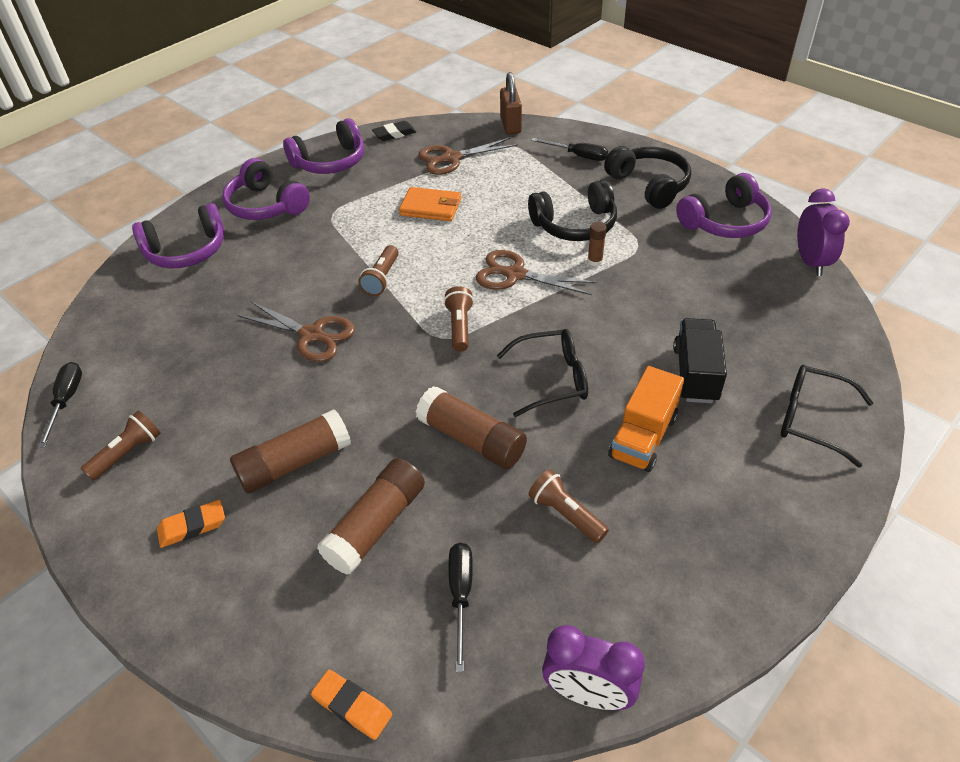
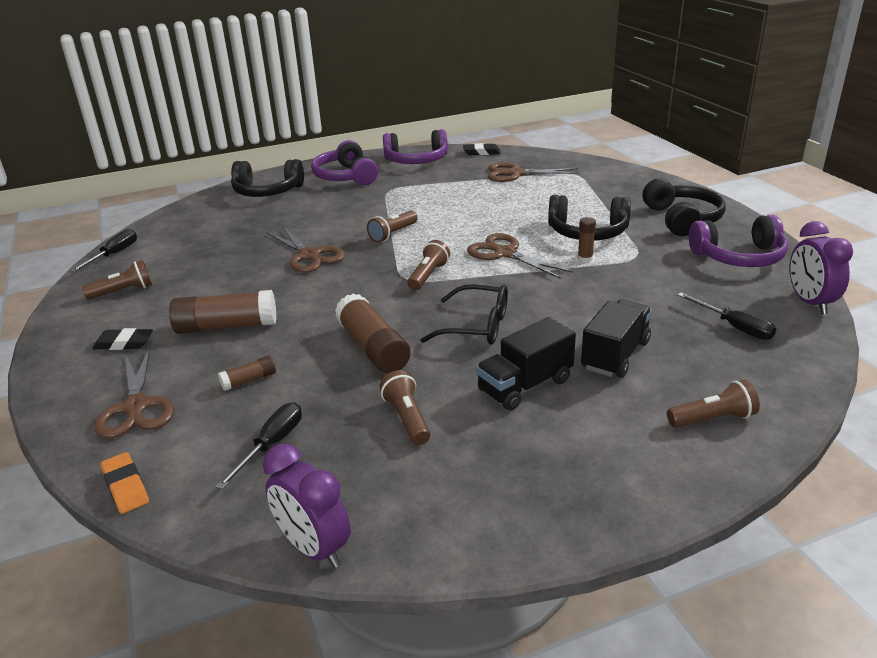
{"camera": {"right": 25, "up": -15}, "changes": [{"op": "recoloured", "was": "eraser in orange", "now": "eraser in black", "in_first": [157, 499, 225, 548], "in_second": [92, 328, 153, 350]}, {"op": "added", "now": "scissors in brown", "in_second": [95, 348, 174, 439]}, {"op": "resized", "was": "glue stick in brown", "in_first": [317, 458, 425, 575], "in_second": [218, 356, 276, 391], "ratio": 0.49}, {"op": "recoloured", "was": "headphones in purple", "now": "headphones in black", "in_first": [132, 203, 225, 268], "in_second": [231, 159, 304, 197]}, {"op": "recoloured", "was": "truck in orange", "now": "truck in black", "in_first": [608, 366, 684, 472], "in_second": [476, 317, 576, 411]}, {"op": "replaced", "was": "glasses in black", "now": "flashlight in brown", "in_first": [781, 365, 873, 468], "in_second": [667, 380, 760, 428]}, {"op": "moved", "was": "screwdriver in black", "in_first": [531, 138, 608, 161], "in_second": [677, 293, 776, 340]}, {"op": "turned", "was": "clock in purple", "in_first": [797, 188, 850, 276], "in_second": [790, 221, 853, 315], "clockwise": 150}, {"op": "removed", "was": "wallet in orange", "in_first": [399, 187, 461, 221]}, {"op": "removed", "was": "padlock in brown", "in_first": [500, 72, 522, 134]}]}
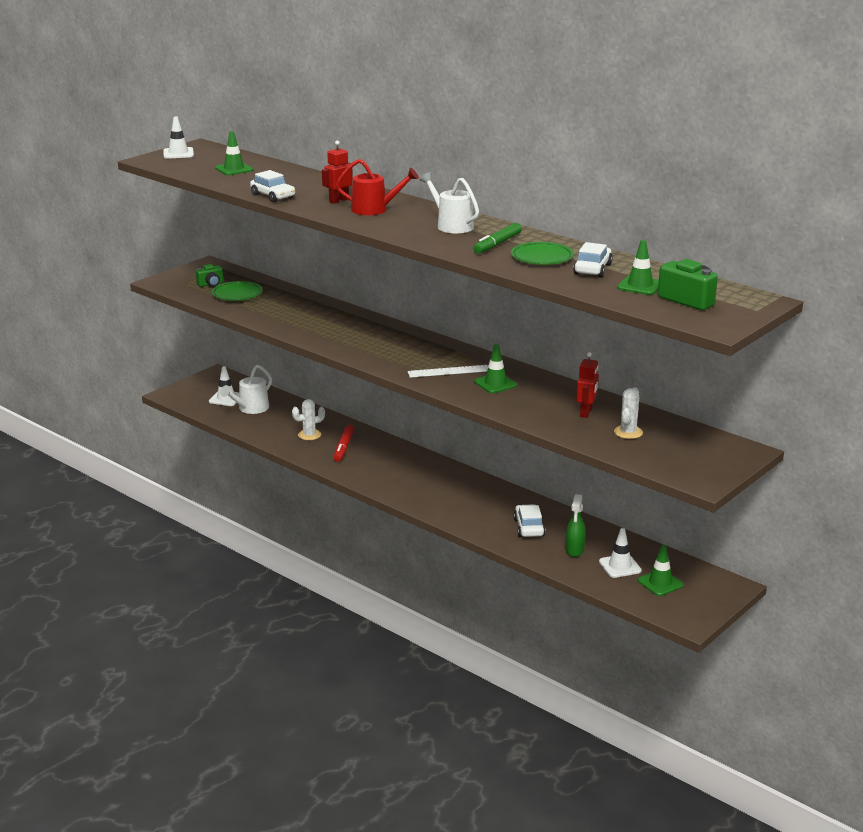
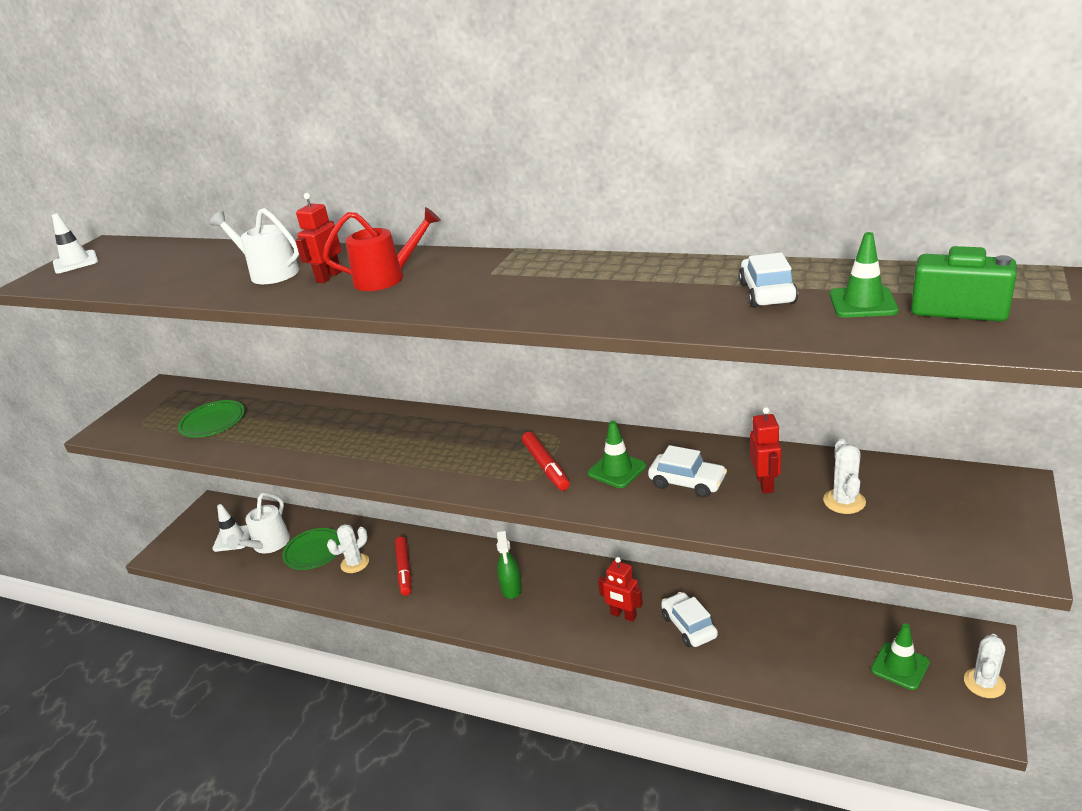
{"camera": {"right": -15, "up": 5}, "changes": [{"op": "moved", "was": "watering can in white", "in_first": [420, 172, 479, 233], "in_second": [210, 208, 299, 284]}, {"op": "moved", "was": "plate in green", "in_first": [511, 242, 574, 265], "in_second": [282, 528, 340, 570]}, {"op": "moved", "was": "spray bottle in green", "in_first": [566, 494, 586, 557], "in_second": [497, 531, 522, 599]}, {"op": "replaced", "was": "ruler in white", "now": "marker in red", "in_first": [407, 365, 488, 378], "in_second": [522, 432, 570, 491]}, {"op": "added", "now": "robot in red", "in_second": [598, 557, 643, 622]}, {"op": "moved", "was": "car in white", "in_first": [250, 170, 295, 202], "in_second": [648, 445, 727, 498]}, {"op": "added", "now": "cactus in white", "in_second": [964, 634, 1006, 698]}, {"op": "removed", "was": "camera in green", "in_first": [196, 264, 223, 287]}, {"op": "removed", "was": "traffic cone in green", "in_first": [215, 131, 253, 175]}, {"op": "removed", "was": "marker in green", "in_first": [473, 223, 522, 254]}, {"op": "removed", "was": "traffic cone in white", "in_first": [599, 528, 642, 578]}]}
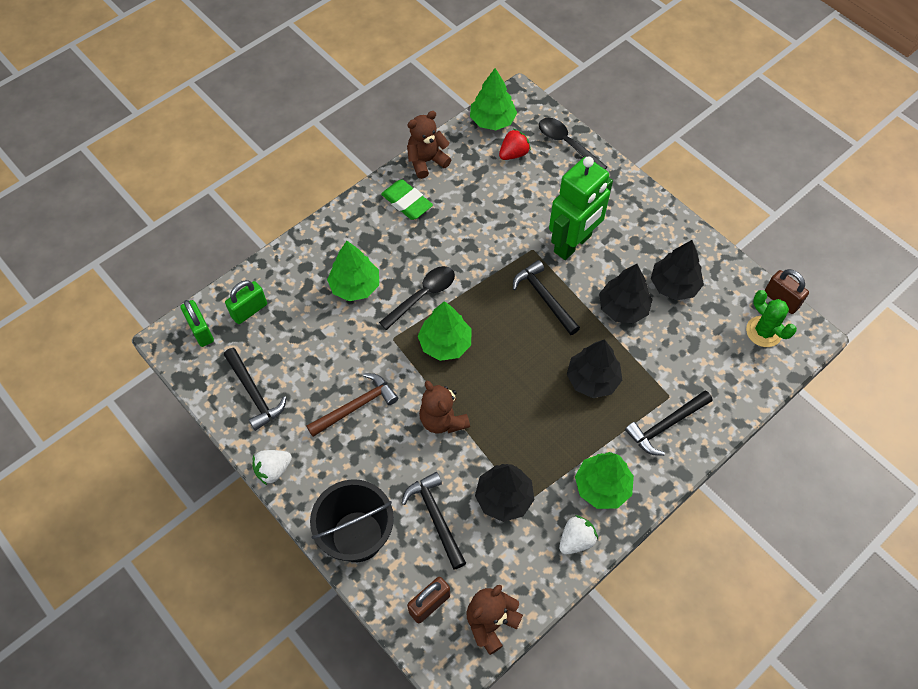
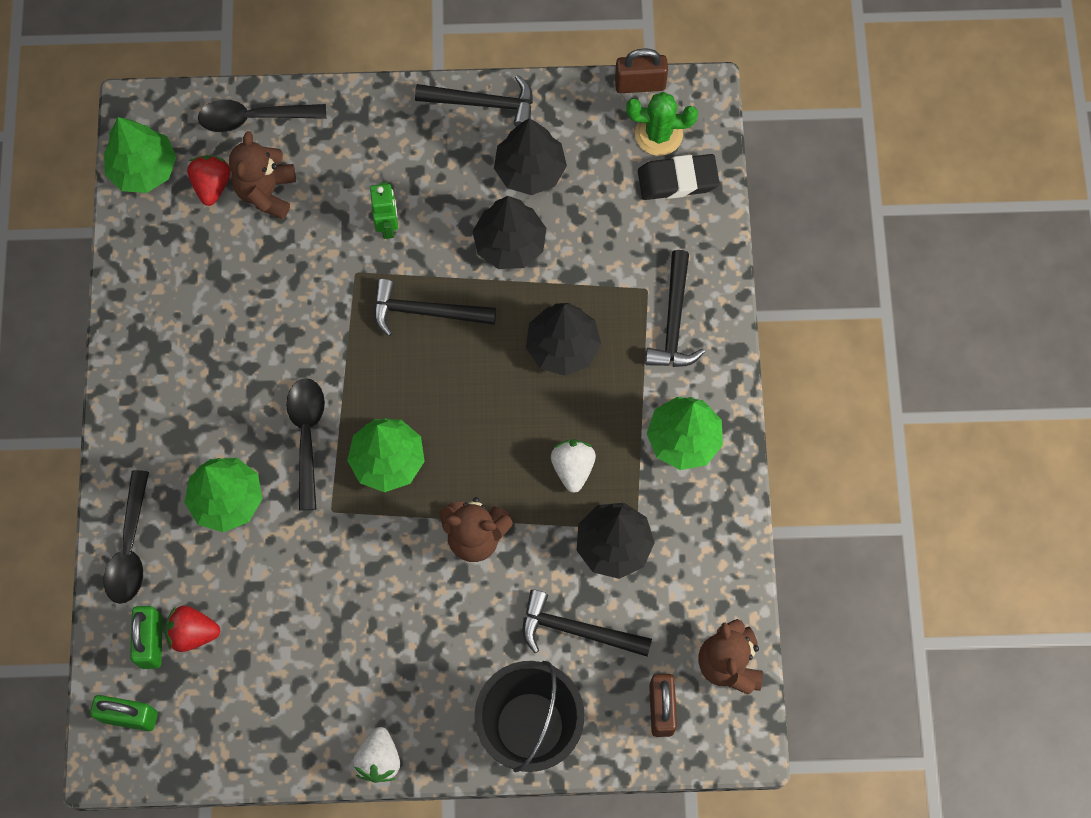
{"camera": {"right": -50, "up": 10}, "changes": [{"op": "added", "now": "spoon in black", "in_second": [103, 470, 149, 604]}, {"op": "added", "now": "strawberry in red", "in_second": [164, 606, 221, 652]}, {"op": "moved", "was": "teddy bear in brown", "in_first": [407, 111, 451, 179], "in_second": [229, 131, 296, 219]}, {"op": "resized", "was": "robot in green", "in_first": [549, 156, 613, 260], "in_second": [370, 182, 398, 239], "ratio": 0.46}, {"op": "moved", "was": "hammer in black", "in_first": [224, 348, 287, 431], "in_second": [415, 75, 533, 127]}, {"op": "moved", "was": "strawberry in white", "in_first": [559, 515, 598, 555], "in_second": [551, 439, 596, 493]}, {"op": "added", "now": "eraser in black", "in_second": [638, 154, 720, 200]}, {"op": "removed", "was": "hammer in brown", "in_first": [307, 373, 398, 437]}, {"op": "removed", "was": "eraser in green", "in_first": [381, 179, 433, 220]}]}
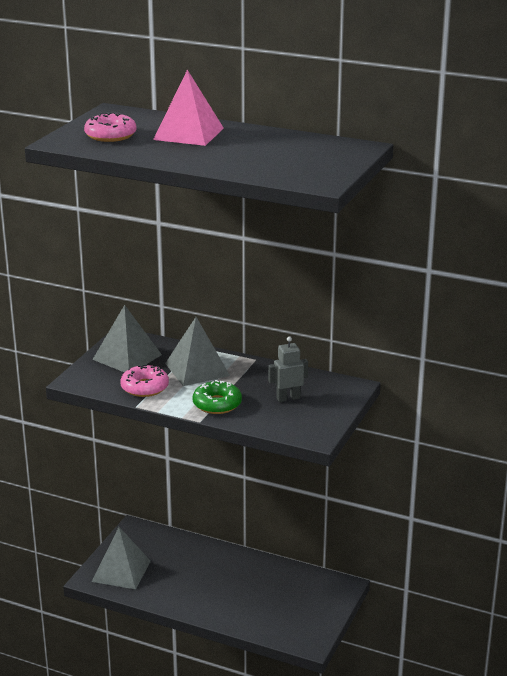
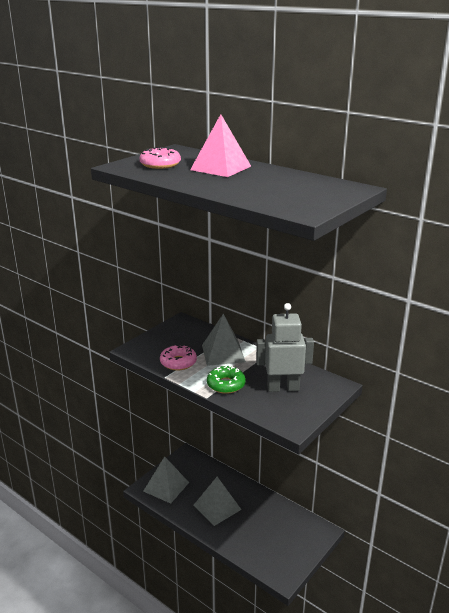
{"camera": {"right": 15, "up": 0}, "changes": [{"op": "moved", "was": "pyramid in grey", "in_first": [92, 305, 162, 373], "in_second": [194, 477, 242, 526]}, {"op": "resized", "was": "robot in grey", "in_first": [268, 336, 308, 402], "in_second": [256, 303, 314, 392], "ratio": 1.71}]}
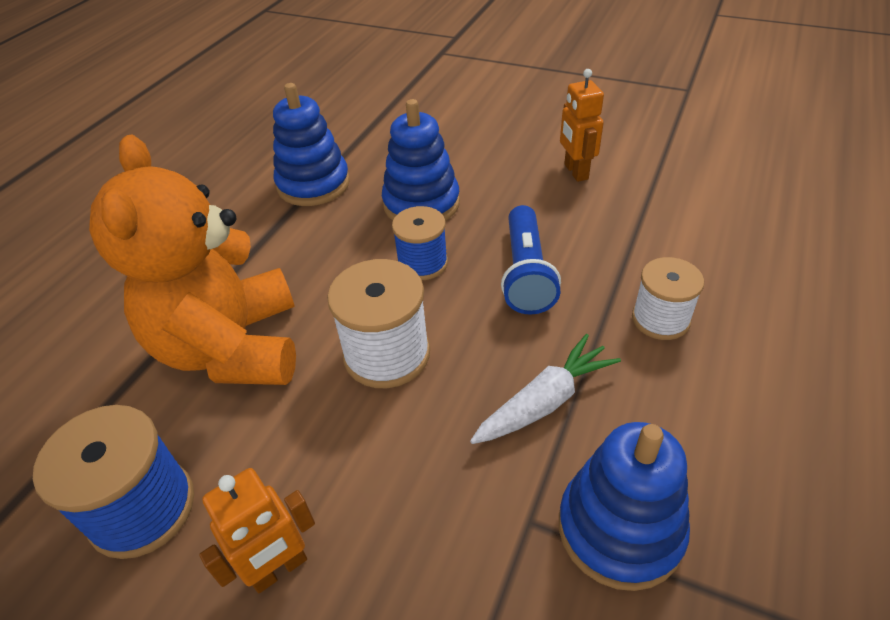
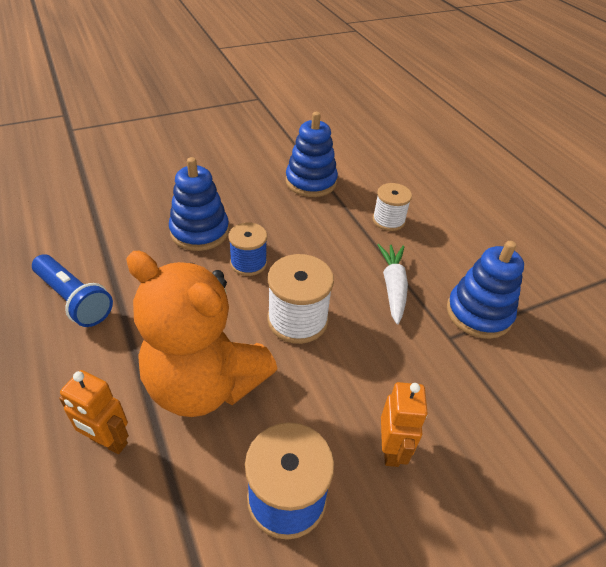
{"camera": {"right": -55, "up": 0}, "changes": [{"op": "moved", "was": "flashlight in blue", "in_first": [501, 205, 561, 314], "in_second": [32, 255, 113, 327]}, {"op": "moved", "was": "robot in orange", "in_first": [560, 69, 604, 182], "in_second": [59, 370, 129, 454]}, {"op": "moved", "was": "stacking toy in blue", "in_first": [273, 83, 350, 206], "in_second": [286, 112, 338, 197]}]}
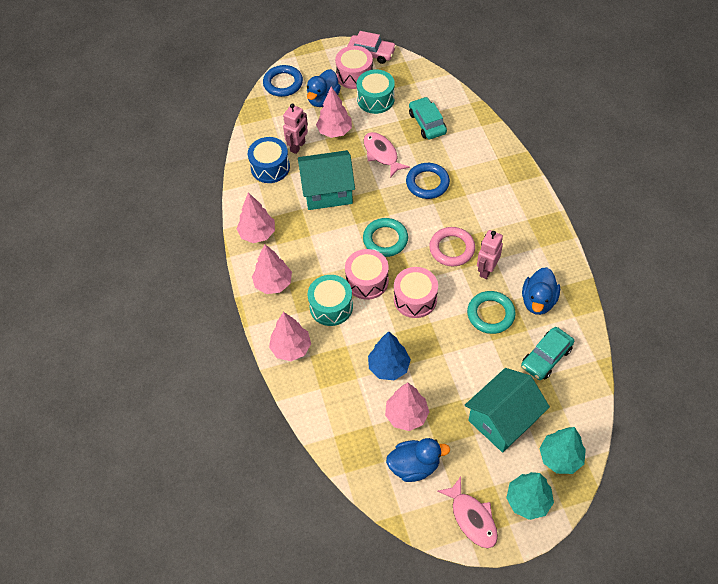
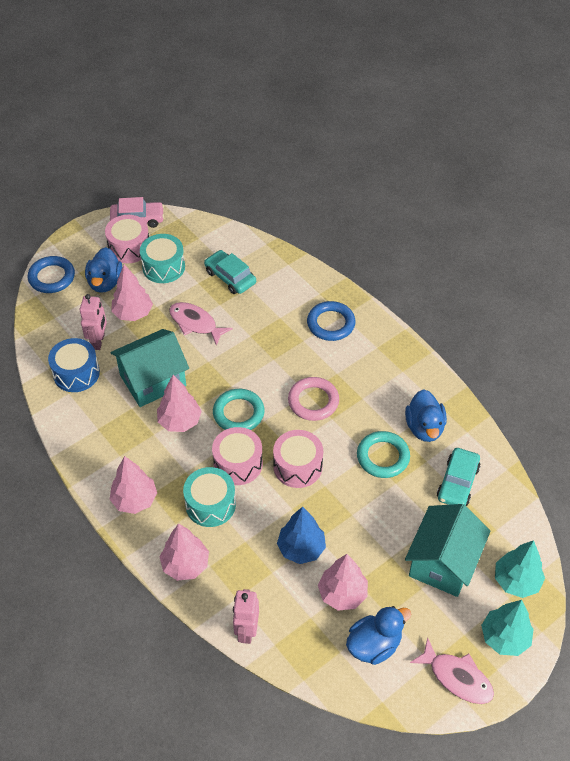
{"camera": {"right": -25, "up": -5}, "changes": [{"op": "moved", "was": "tree in pink", "in_first": [237, 192, 275, 243], "in_second": [157, 375, 202, 432]}, {"op": "moved", "was": "robot in pink", "in_first": [477, 230, 503, 279], "in_second": [233, 589, 259, 644]}, {"op": "moved", "was": "ring in blue", "in_first": [406, 163, 450, 199], "in_second": [307, 301, 355, 341]}]}
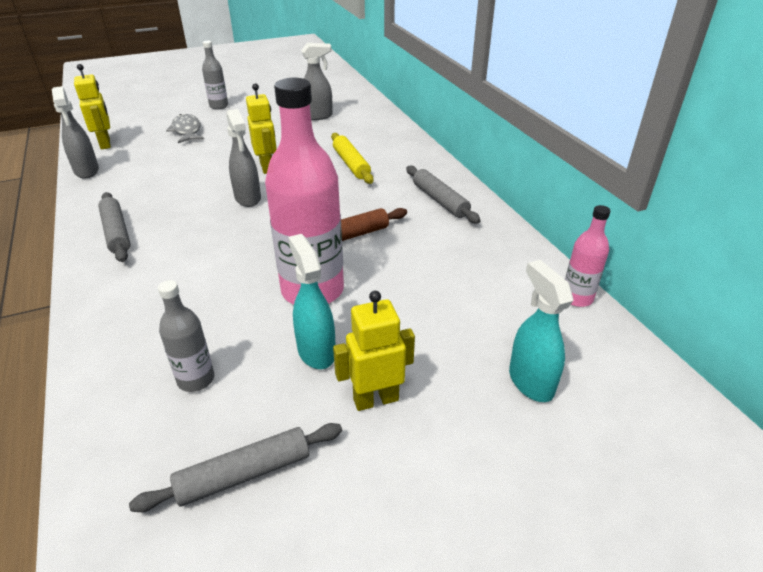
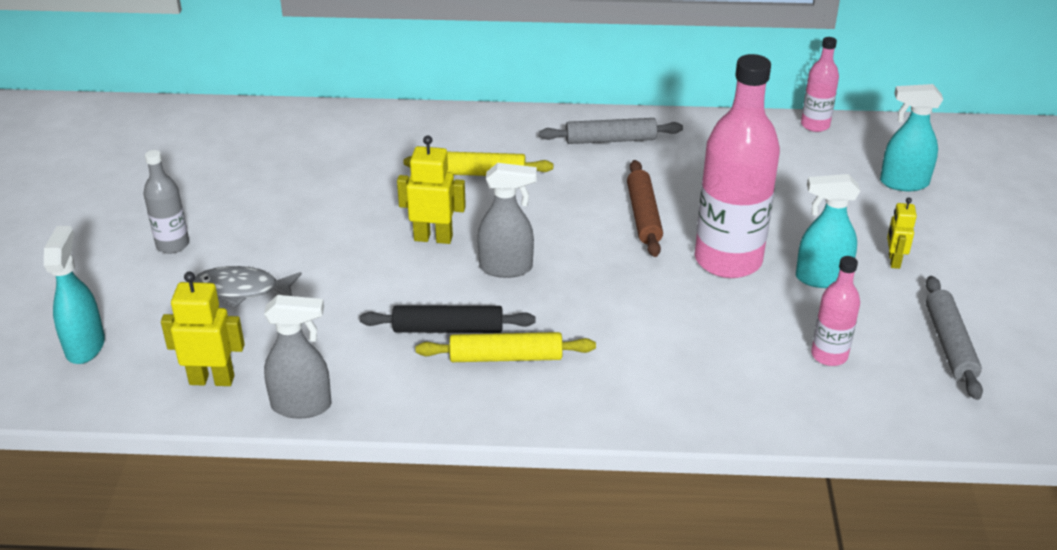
{"camera": {"right": -65, "up": 0}, "changes": [{"op": "added", "now": "spray bottle in turquoise", "in_second": [44, 226, 105, 364]}, {"op": "added", "now": "rolling pin in black", "in_second": [360, 305, 535, 333]}, {"op": "added", "now": "rolling pin in yellow", "in_second": [416, 332, 596, 362]}, {"op": "recoloured", "was": "bottle in grey", "now": "bottle in pink", "in_first": [158, 280, 214, 392], "in_second": [811, 256, 860, 366]}, {"op": "resized", "was": "robot in yellow", "in_first": [333, 291, 415, 411], "in_second": [887, 198, 917, 269], "ratio": 0.63}, {"op": "removed", "was": "rolling pin in grey", "in_first": [98, 192, 131, 262]}, {"op": "removed", "was": "spray bottle in grey", "in_first": [301, 43, 333, 120]}]}
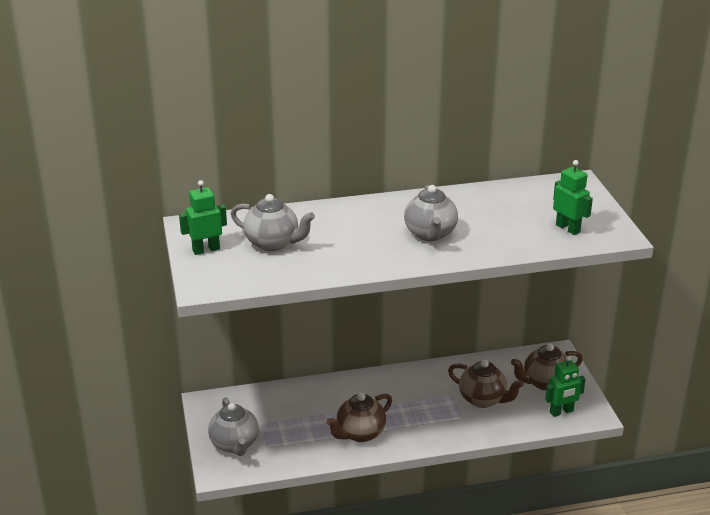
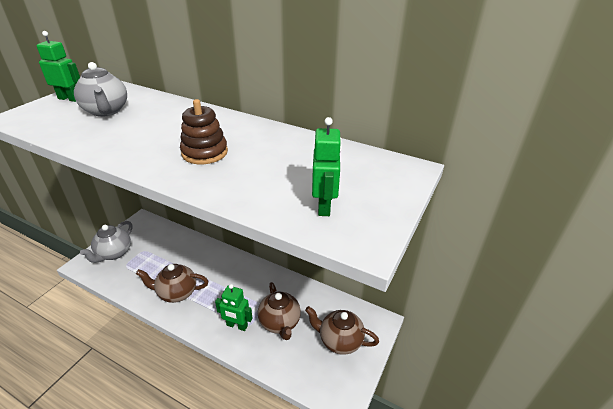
{"camera": {"right": 40, "up": 5}, "changes": [{"op": "replaced", "was": "teapot in grey", "now": "stacking toy in brown", "in_first": [404, 185, 458, 241], "in_second": [180, 99, 228, 164]}, {"op": "moved", "was": "robot in green", "in_first": [545, 356, 586, 417], "in_second": [215, 284, 252, 331]}]}
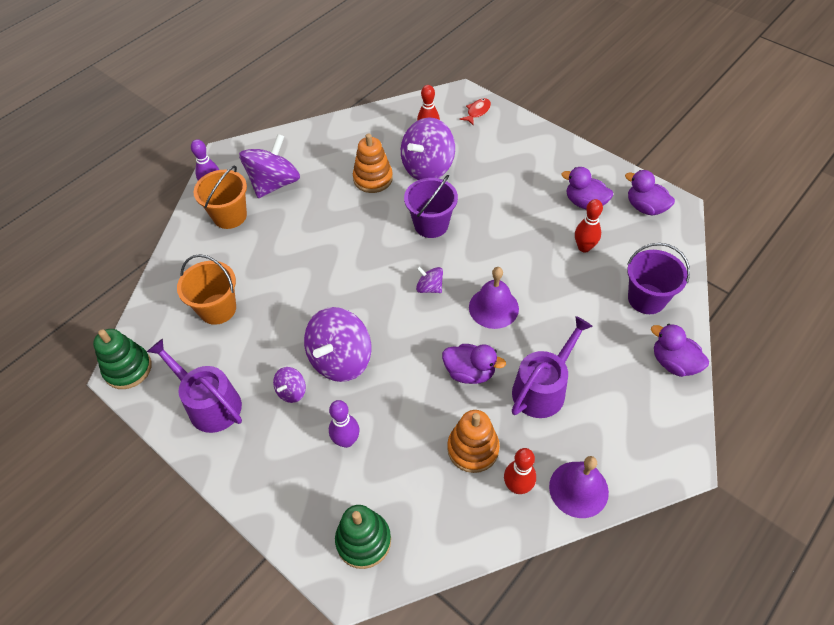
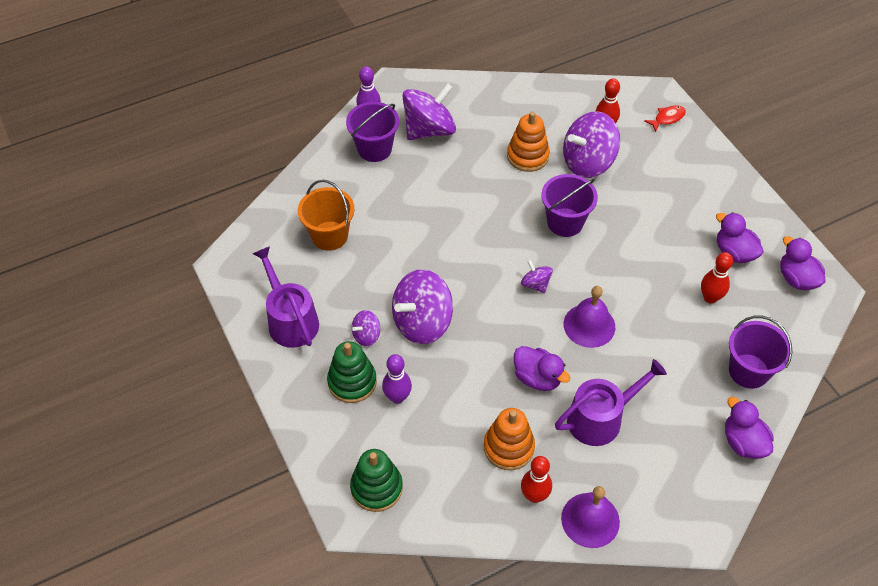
{"camera": {"right": 20, "up": 0}, "changes": [{"op": "moved", "was": "stacking toy in green", "in_first": [93, 329, 152, 389], "in_second": [327, 341, 377, 403]}, {"op": "recoloured", "was": "bucket in orange", "now": "bucket in purple", "in_first": [194, 166, 247, 229], "in_second": [346, 102, 399, 162]}]}
